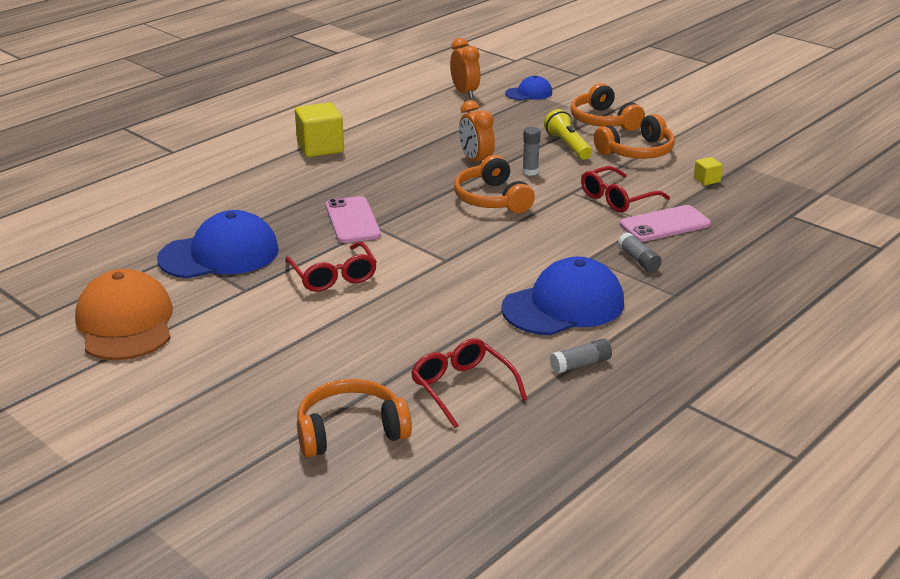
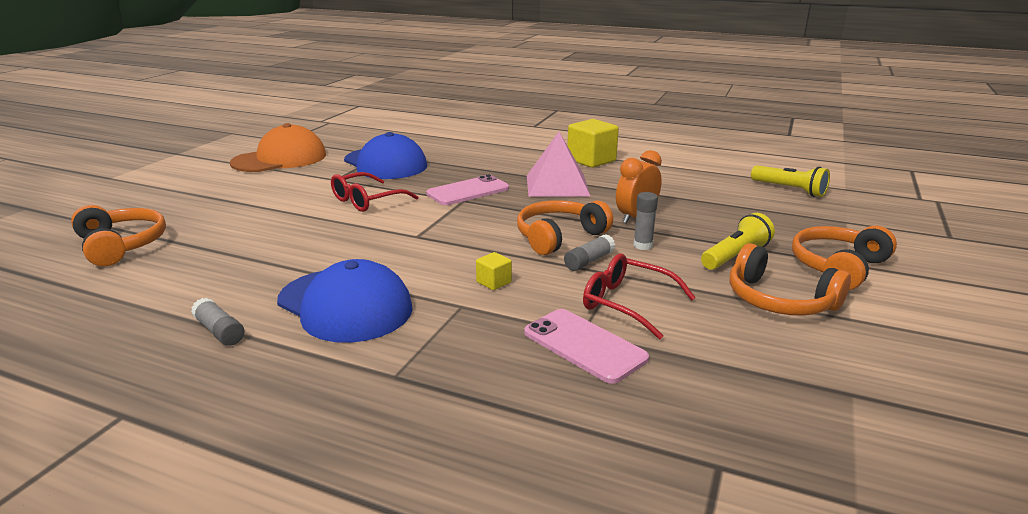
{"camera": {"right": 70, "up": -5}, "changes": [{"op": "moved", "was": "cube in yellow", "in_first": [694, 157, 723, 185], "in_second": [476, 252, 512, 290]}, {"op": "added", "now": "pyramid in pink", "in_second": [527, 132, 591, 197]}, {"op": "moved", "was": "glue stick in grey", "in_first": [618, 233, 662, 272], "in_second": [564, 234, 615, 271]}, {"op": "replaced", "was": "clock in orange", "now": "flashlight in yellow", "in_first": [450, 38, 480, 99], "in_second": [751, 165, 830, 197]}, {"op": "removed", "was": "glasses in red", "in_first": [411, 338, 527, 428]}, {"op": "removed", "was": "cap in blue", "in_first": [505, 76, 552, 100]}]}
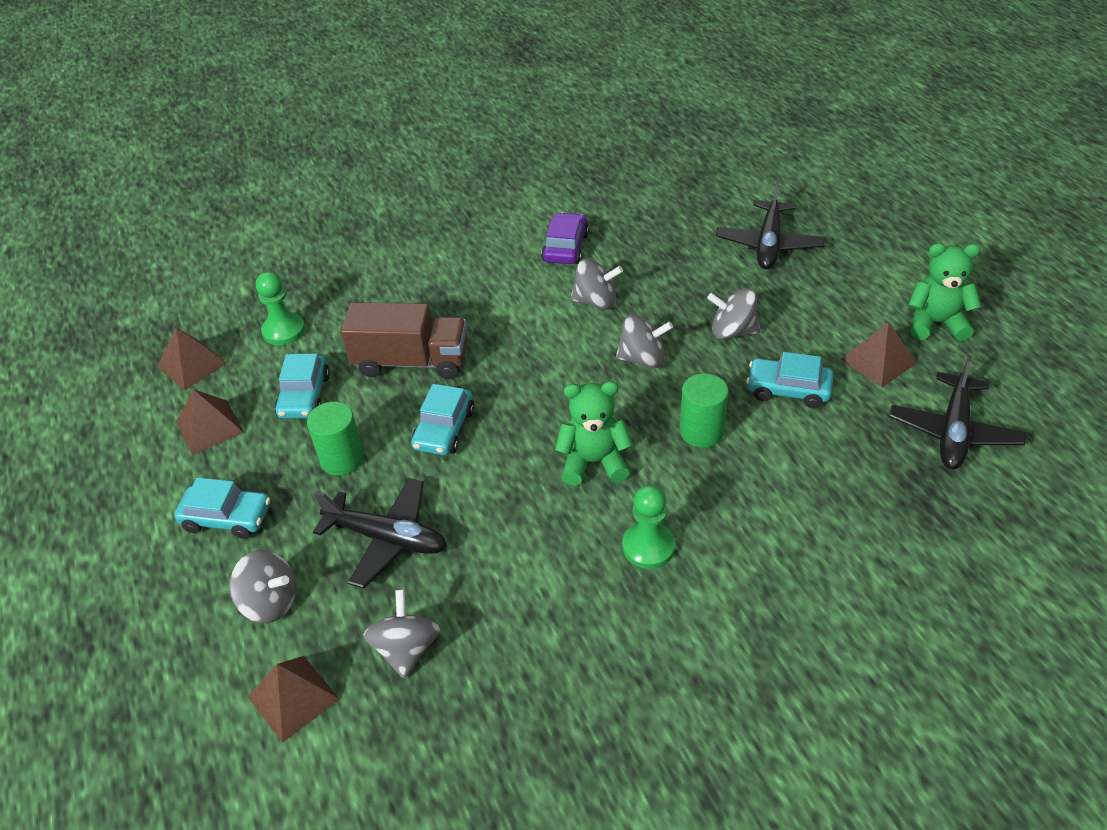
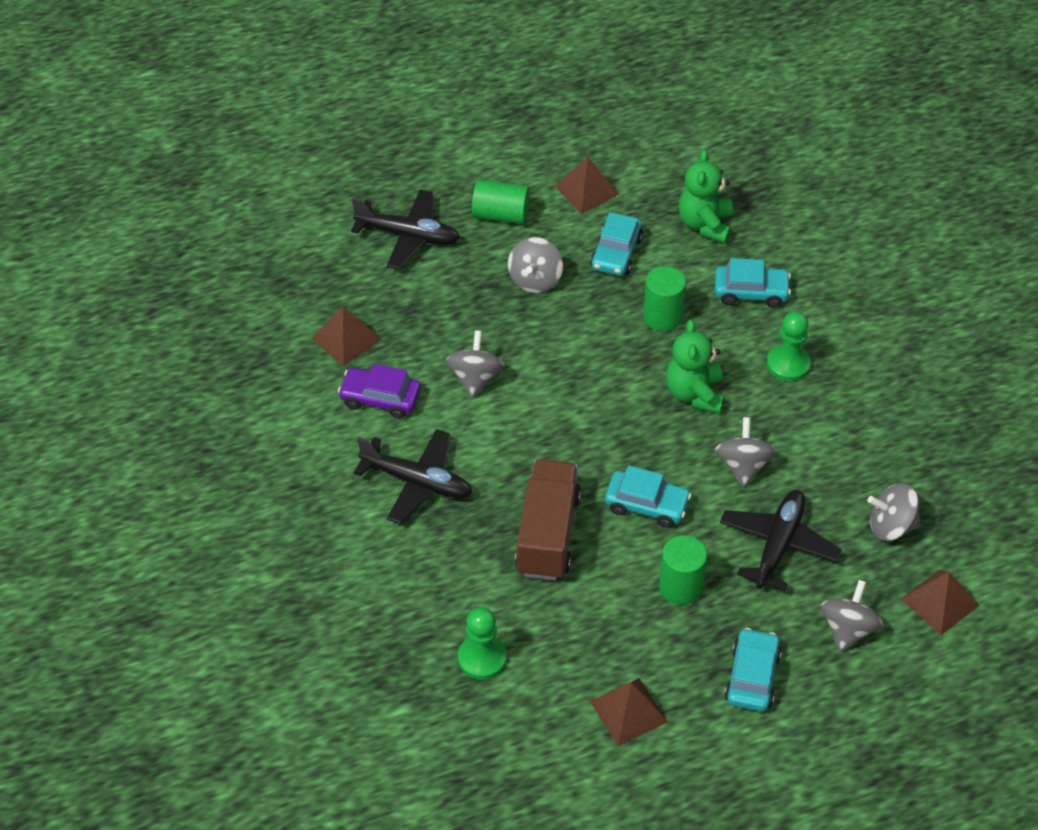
{"camera": {"right": -90, "up": 5}, "changes": [{"op": "moved", "was": "pyramid in brown", "in_first": [157, 327, 227, 390], "in_second": [311, 306, 381, 366]}, {"op": "moved", "was": "plane in black", "in_first": [889, 355, 1026, 469], "in_second": [354, 429, 472, 524]}, {"op": "added", "now": "cylinder in green", "in_second": [472, 180, 530, 224]}, {"op": "moved", "was": "teddy bear in green", "in_first": [908, 243, 982, 341], "in_second": [679, 149, 733, 243]}, {"op": "moved", "was": "car in turquoise", "in_first": [275, 353, 330, 419], "in_second": [715, 258, 791, 308]}, {"op": "moved", "was": "spinning top in grey", "in_first": [616, 314, 673, 368], "in_second": [715, 417, 776, 487]}]}
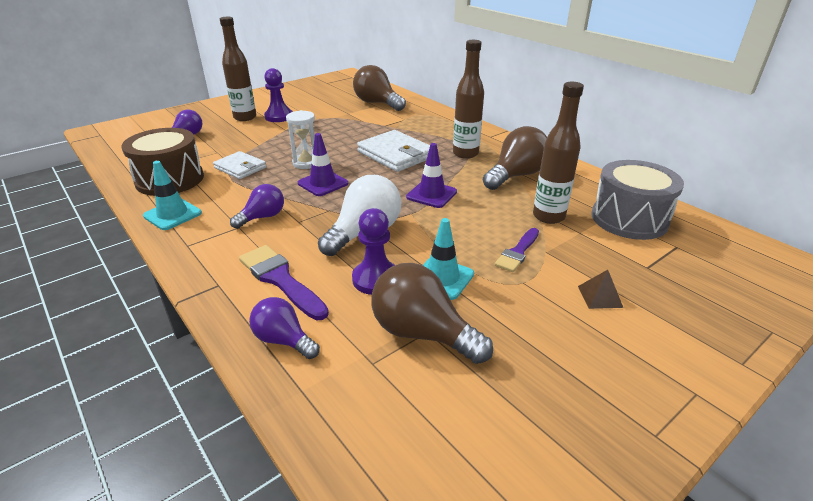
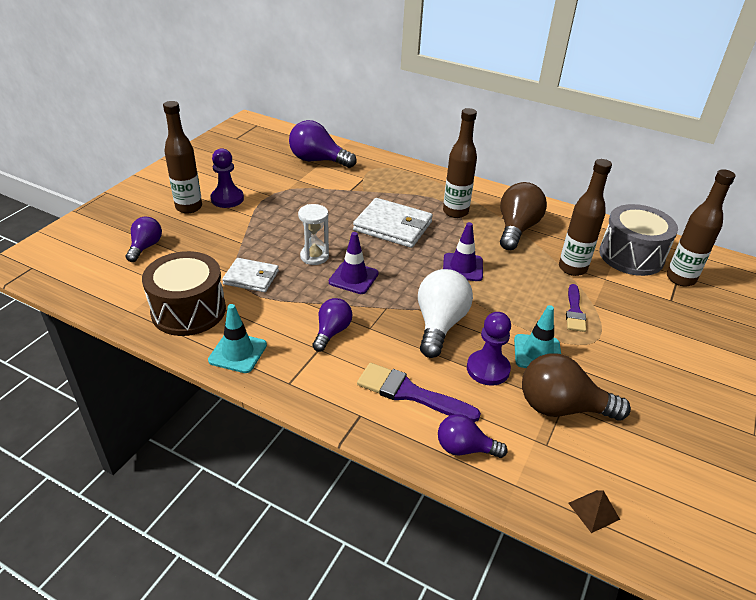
{"camera": {"right": -25, "up": 5}, "changes": [{"op": "recoloured", "was": "light bulb in brown", "now": "light bulb in purple", "in_first": [353, 65, 406, 111], "in_second": [289, 120, 357, 168]}, {"op": "moved", "was": "pyramid in brown", "in_first": [578, 270, 623, 309], "in_second": [568, 490, 620, 533]}, {"op": "added", "now": "bottle in brown", "in_second": [667, 169, 736, 286]}]}
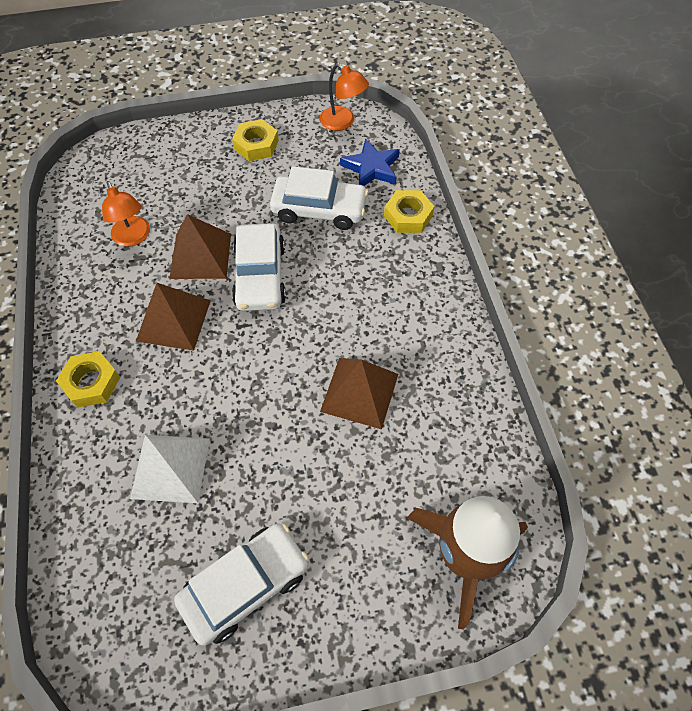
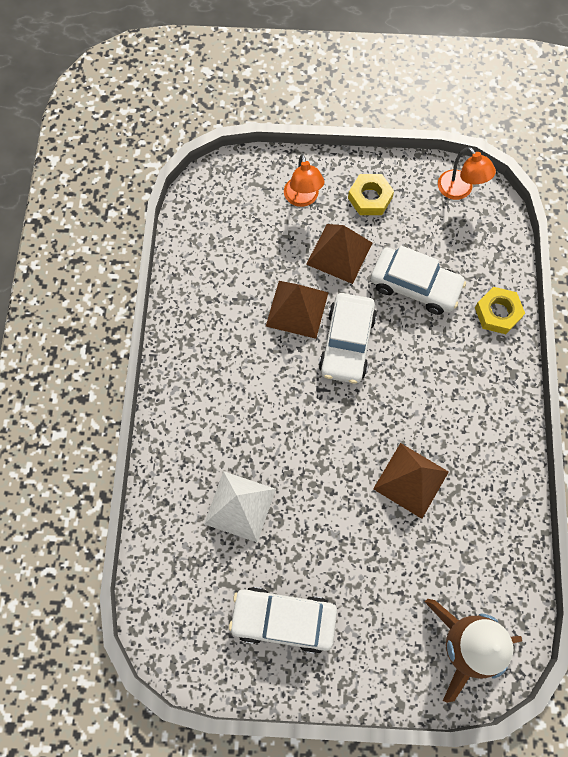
{"camera": {"right": 15, "up": 10}, "changes": [{"op": "turned", "was": "car in white", "in_first": [174, 523, 309, 646], "in_second": [229, 587, 337, 654], "clockwise": -150}, {"op": "moved", "was": "lamp in orange", "in_first": [102, 181, 150, 247], "in_second": [284, 154, 325, 207]}, {"op": "moved", "was": "pyramid in brown", "in_first": [136, 283, 211, 351], "in_second": [306, 224, 372, 284]}, {"op": "removed", "was": "nut in yellow", "in_first": [56, 351, 120, 408]}, {"op": "removed", "was": "star in blue", "in_first": [340, 138, 400, 186]}]}
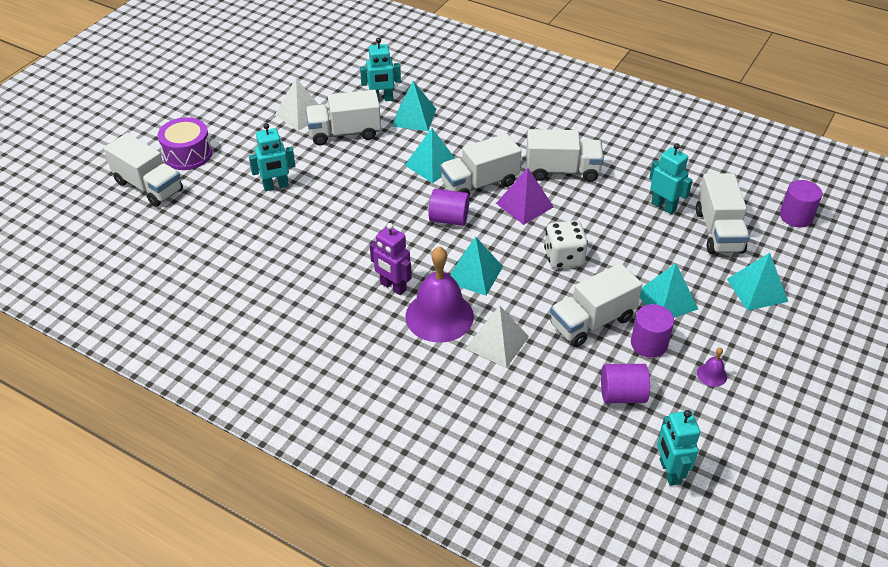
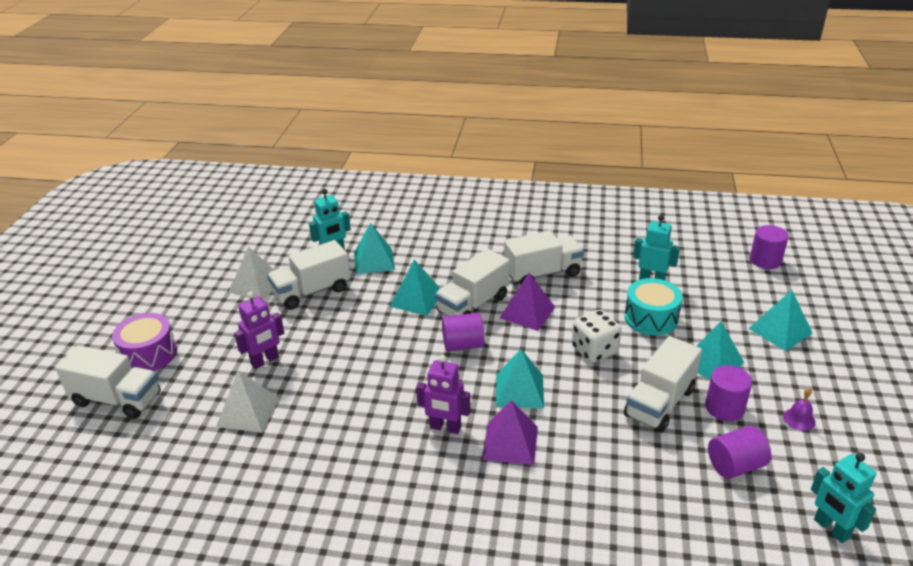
{"camera": {"right": -20, "up": -10}, "changes": [{"op": "moved", "was": "pyramid in white", "in_first": [465, 305, 529, 368], "in_second": [216, 370, 280, 433]}, {"op": "recoloured", "was": "robot in turquoise", "now": "robot in purple", "in_first": [249, 123, 295, 191], "in_second": [234, 292, 284, 369]}, {"op": "replaced", "was": "bell in purple", "now": "pyramid in purple", "in_first": [405, 246, 474, 343], "in_second": [482, 400, 538, 465]}, {"op": "added", "now": "drum in turquoise", "in_second": [625, 278, 682, 336]}, {"op": "removed", "was": "truck in white", "in_first": [696, 173, 750, 254]}]}
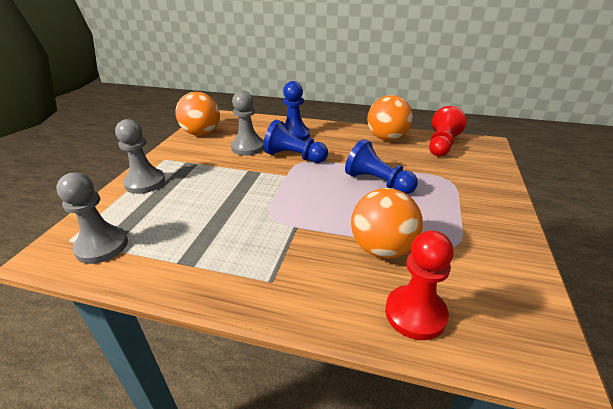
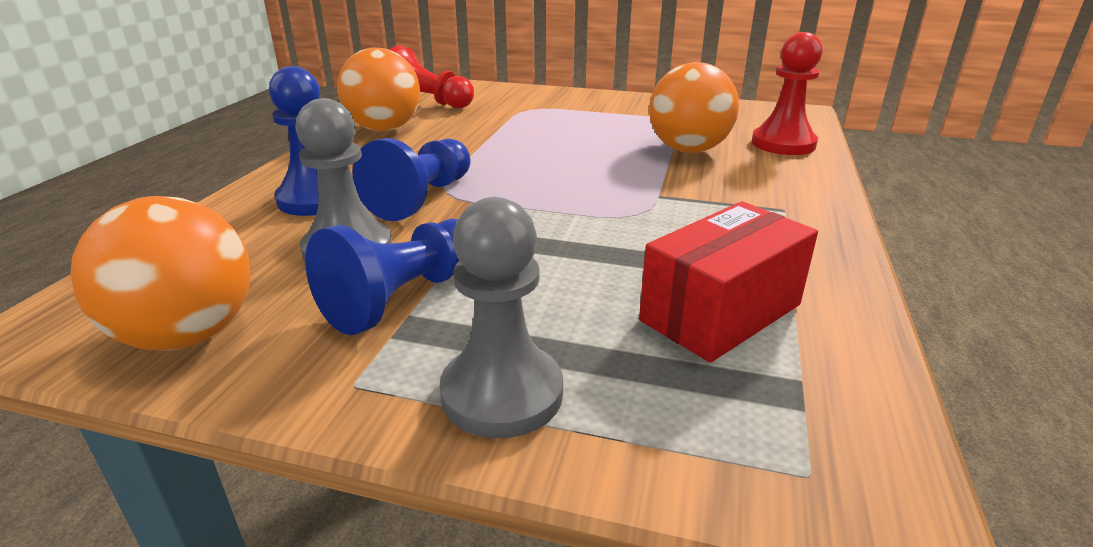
{"camera": {"right": -90, "up": -5}, "changes": [{"op": "moved", "was": "pawn in blue", "in_first": [345, 139, 418, 194], "in_second": [305, 219, 460, 335]}, {"op": "added", "now": "box in red", "in_second": [639, 201, 818, 363]}, {"op": "removed", "was": "pawn in grey", "in_first": [56, 173, 128, 264]}]}
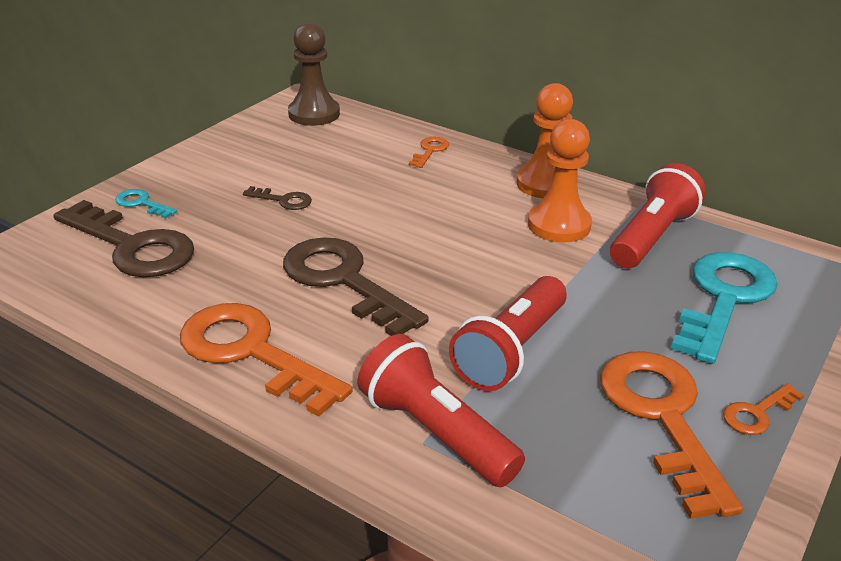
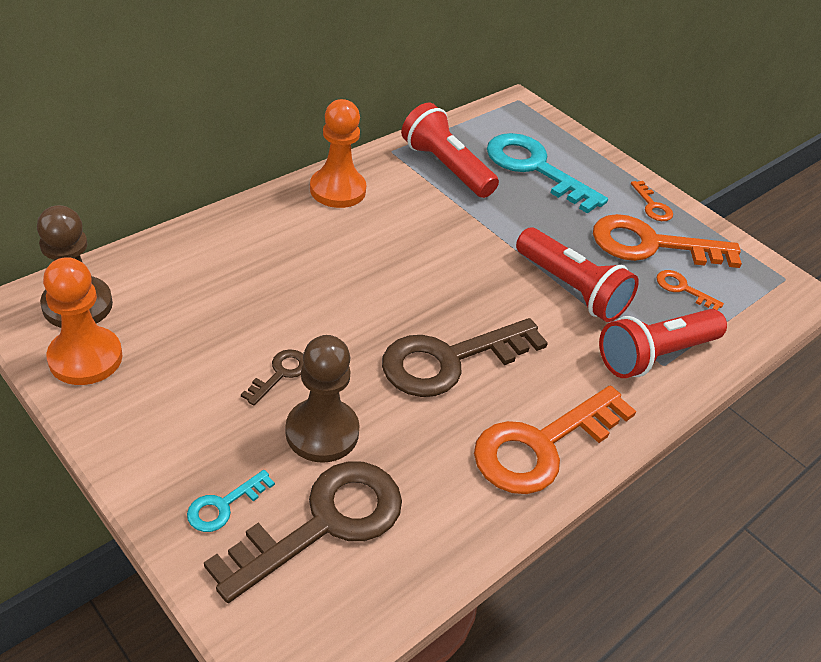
{"camera": {"right": -80, "up": 10}, "changes": [{"op": "moved", "was": "pawn in orange", "in_first": [528, 119, 592, 243], "in_second": [43, 257, 122, 385]}, {"op": "added", "now": "pawn in brown", "in_second": [286, 335, 359, 463]}, {"op": "moved", "was": "key in orange", "in_first": [409, 137, 449, 168], "in_second": [657, 270, 724, 310]}]}
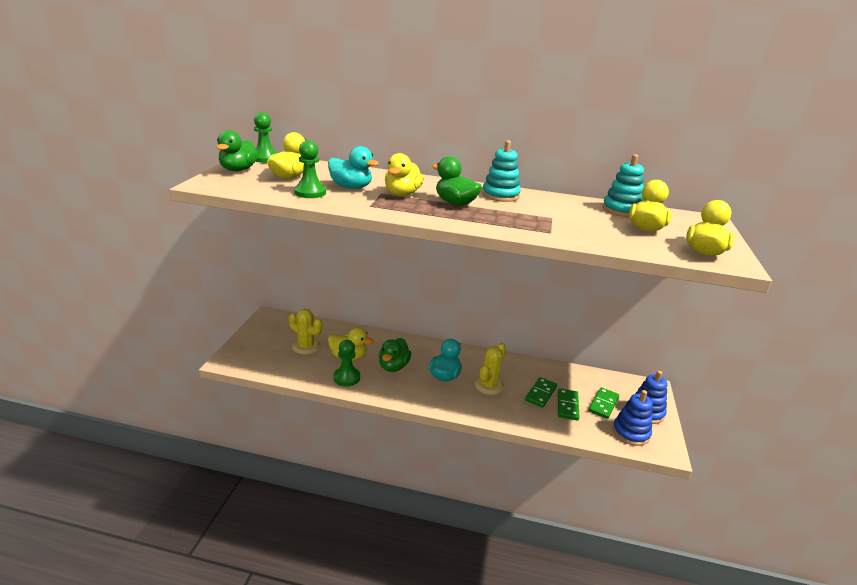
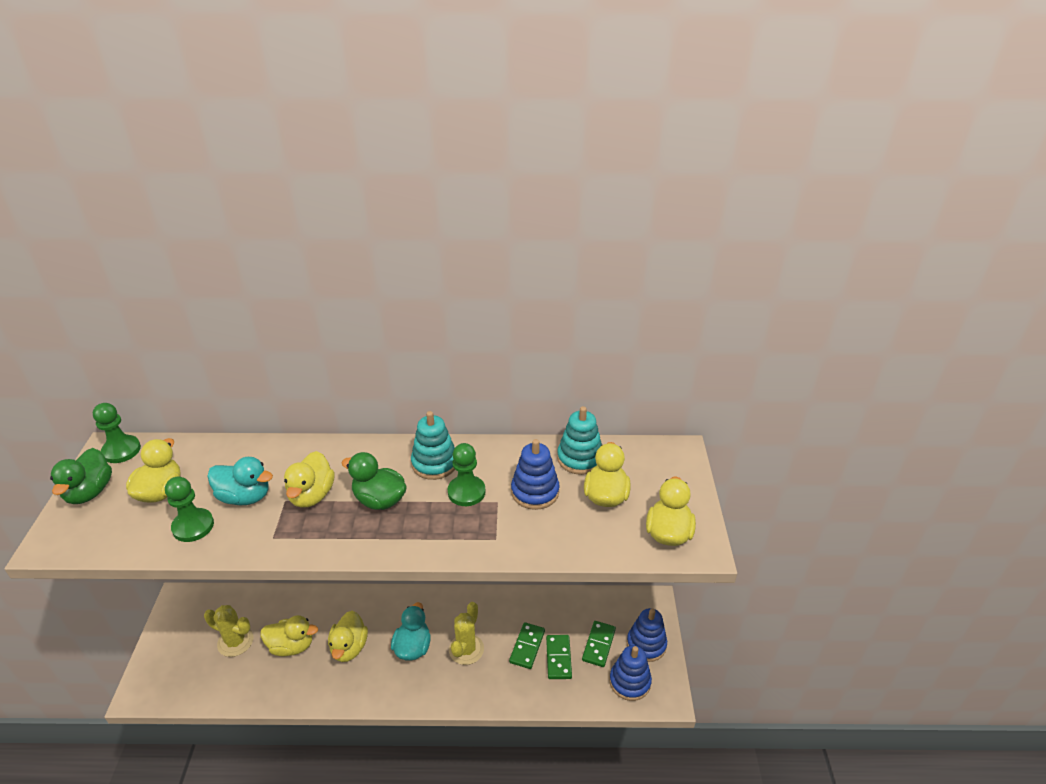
{"camera": {"right": -10, "up": 10}, "changes": [{"op": "recoloured", "was": "duck in green", "now": "duck in yellow", "in_first": [379, 338, 411, 372], "in_second": [328, 611, 368, 662]}, {"op": "moved", "was": "pawn in green", "in_first": [333, 340, 360, 387], "in_second": [448, 443, 486, 506]}, {"op": "added", "now": "stacking toy in blue", "in_second": [511, 439, 560, 510]}]}
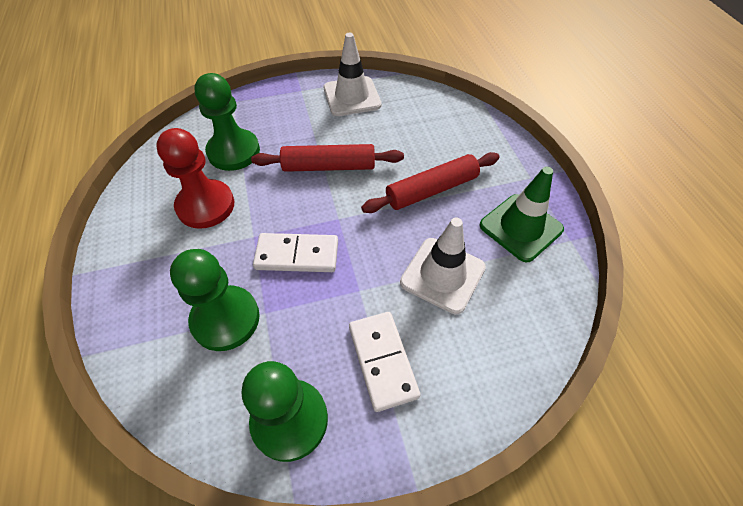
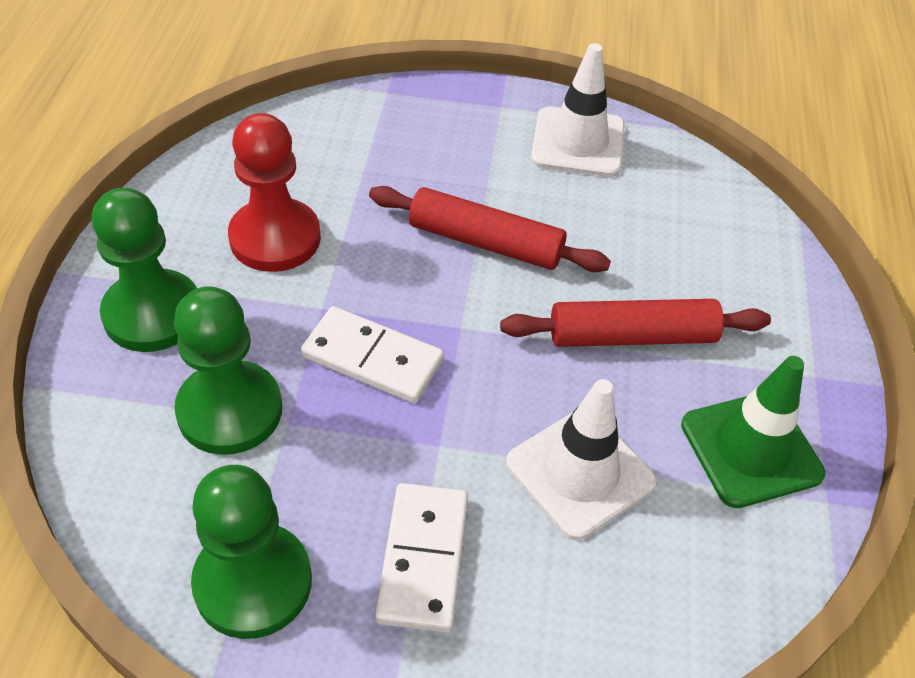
{"camera": {"right": 20, "up": -5}, "changes": [{"op": "moved", "was": "pawn in green", "in_first": [194, 73, 260, 171], "in_second": [92, 188, 197, 352]}]}
